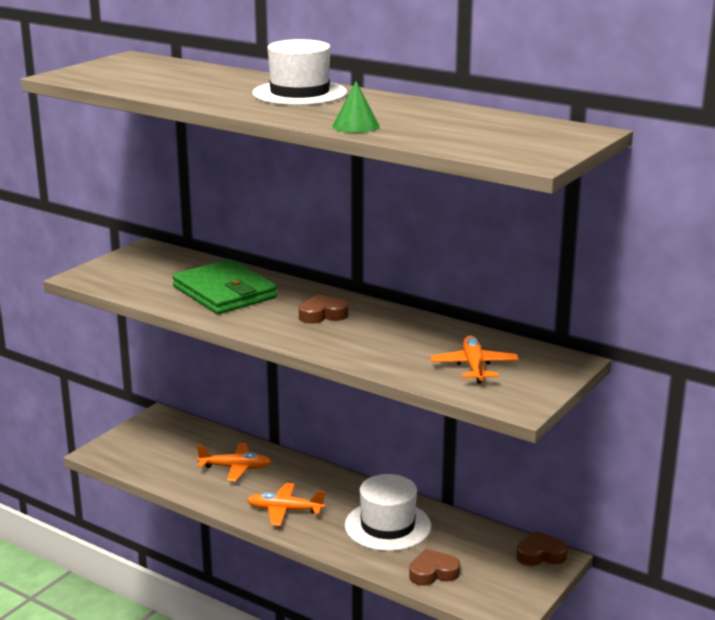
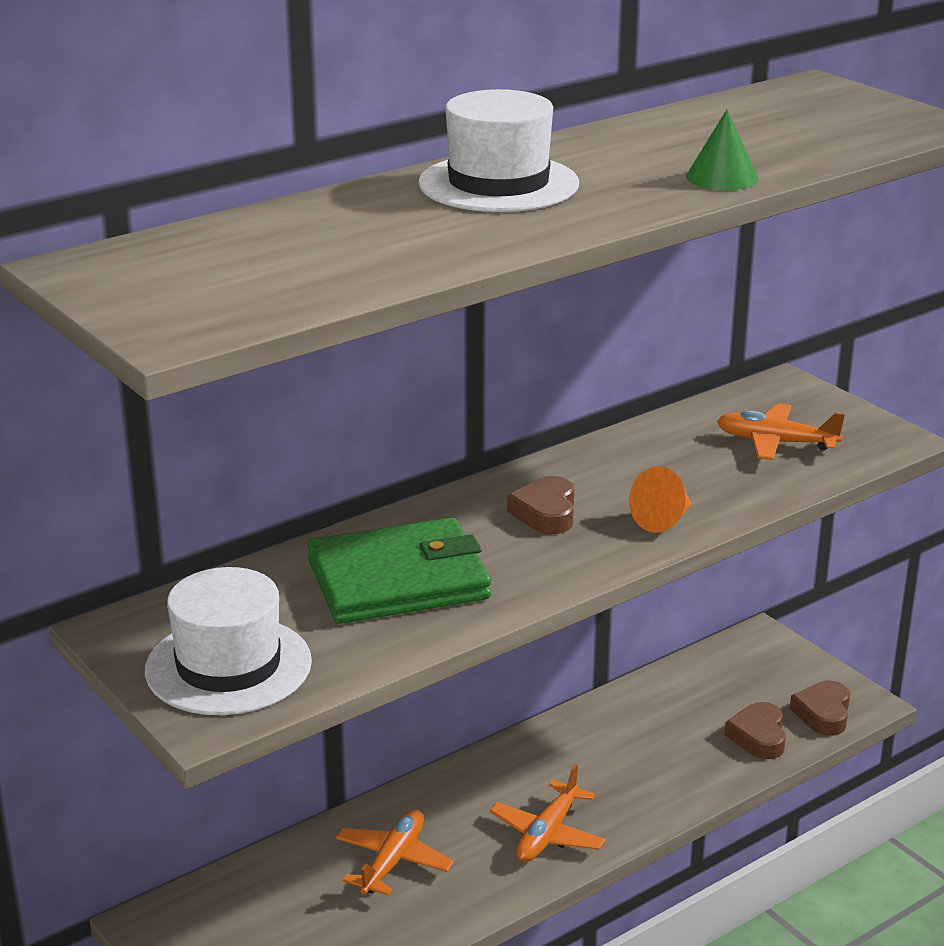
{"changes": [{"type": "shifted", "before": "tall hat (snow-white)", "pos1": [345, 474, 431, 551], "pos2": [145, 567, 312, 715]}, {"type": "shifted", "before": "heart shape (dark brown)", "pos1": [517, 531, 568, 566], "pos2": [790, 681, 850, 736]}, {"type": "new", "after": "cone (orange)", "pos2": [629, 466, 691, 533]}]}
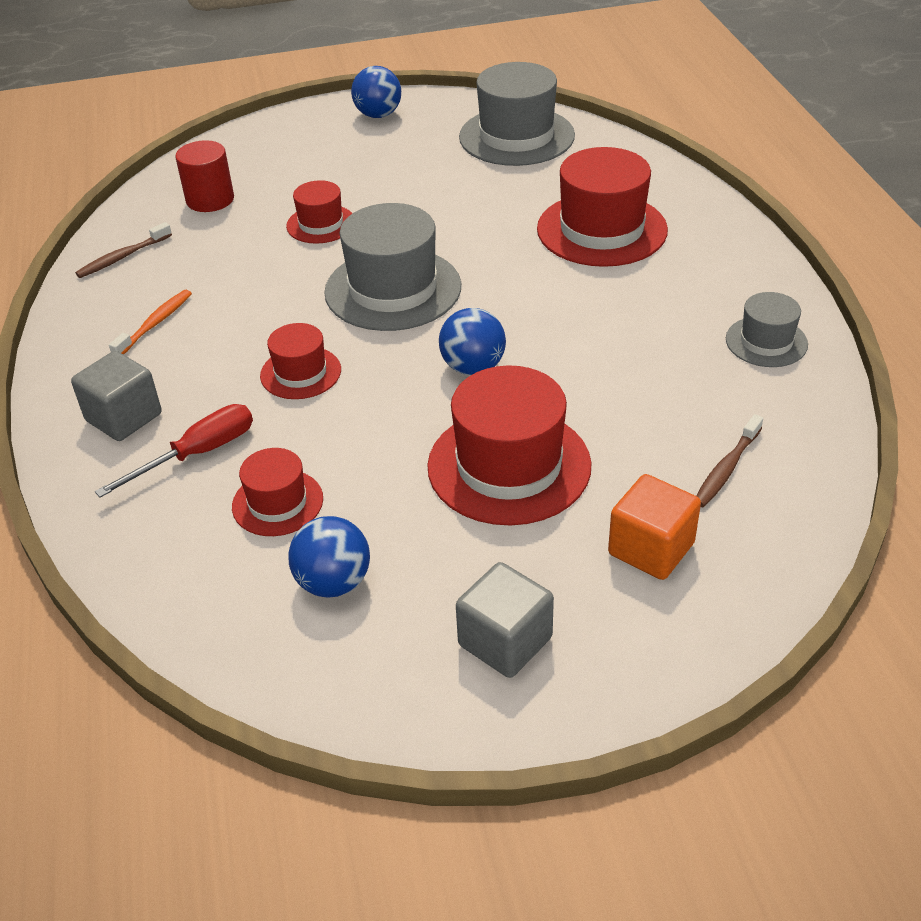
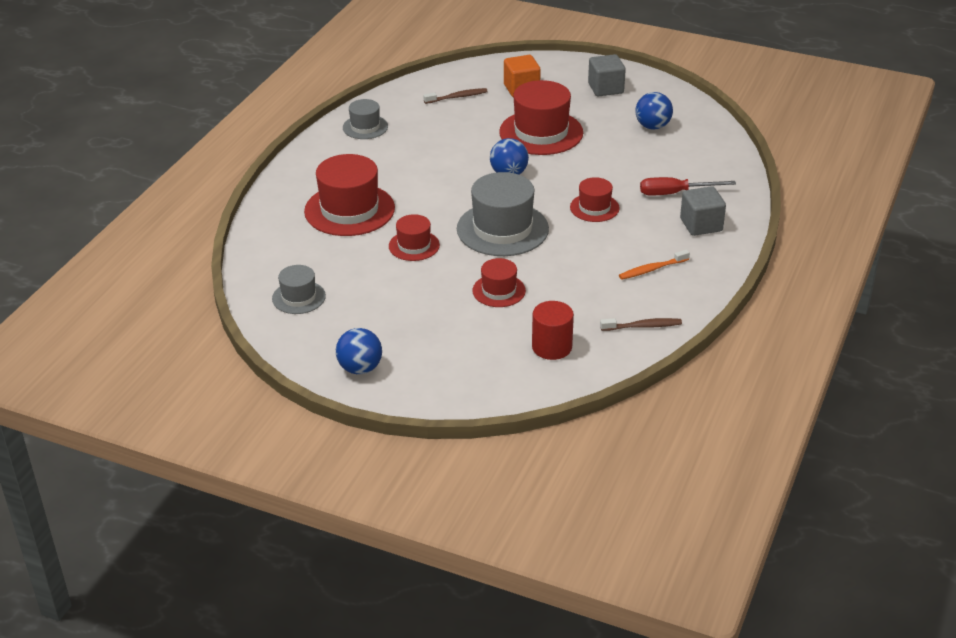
{"changes": [{"type": "scaled", "before": "tall hat (grey)", "pos1": [459, 62, 575, 166], "pos2": [272, 265, 326, 314], "scale": 0.55}, {"type": "shifted", "before": "tall hat (crimson)", "pos1": [232, 448, 323, 536], "pos2": [389, 214, 440, 261]}]}
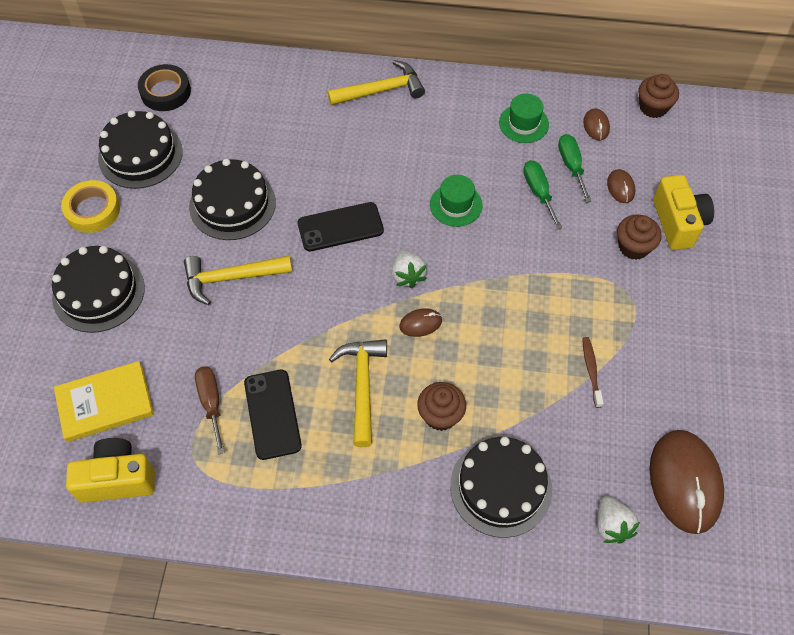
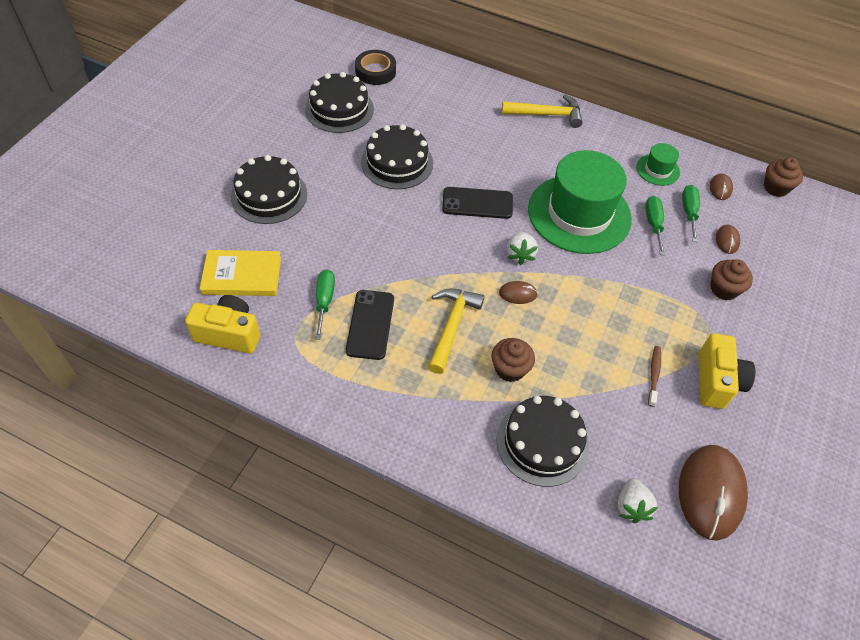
{"changes": [{"type": "scaled", "before": "tall hat (green)", "pos1": [430, 175, 483, 227], "pos2": [528, 150, 632, 254], "scale": 2.26}, {"type": "shifted", "before": "photo camera (bright yellow)", "pos1": [653, 175, 714, 250], "pos2": [699, 333, 755, 409]}, {"type": "gone", "before": "sticky tape (bright yellow)", "pos1": [61, 180, 120, 233]}, {"type": "gone", "before": "hammer (bright yellow)", "pos1": [184, 256, 292, 305]}, {"type": "repainted", "before": "screwdriver (dark brown)", "after": "screwdriver (green)", "pos1": [195, 366, 225, 454], "pos2": [315, 270, 335, 340]}]}
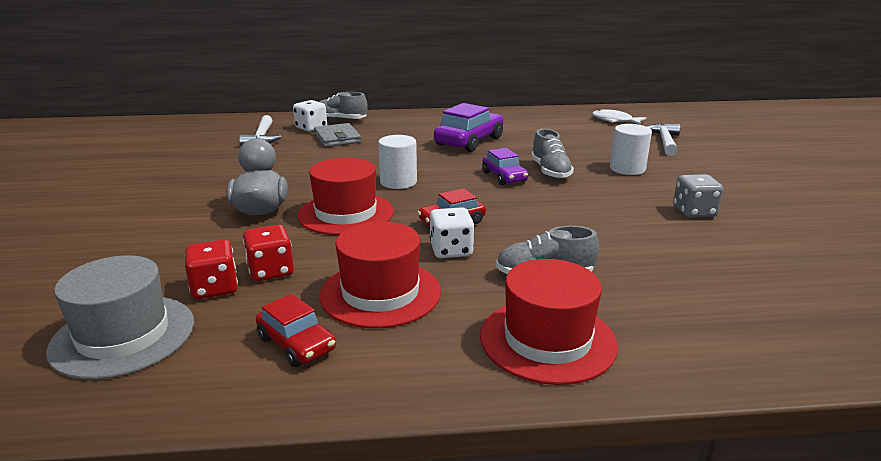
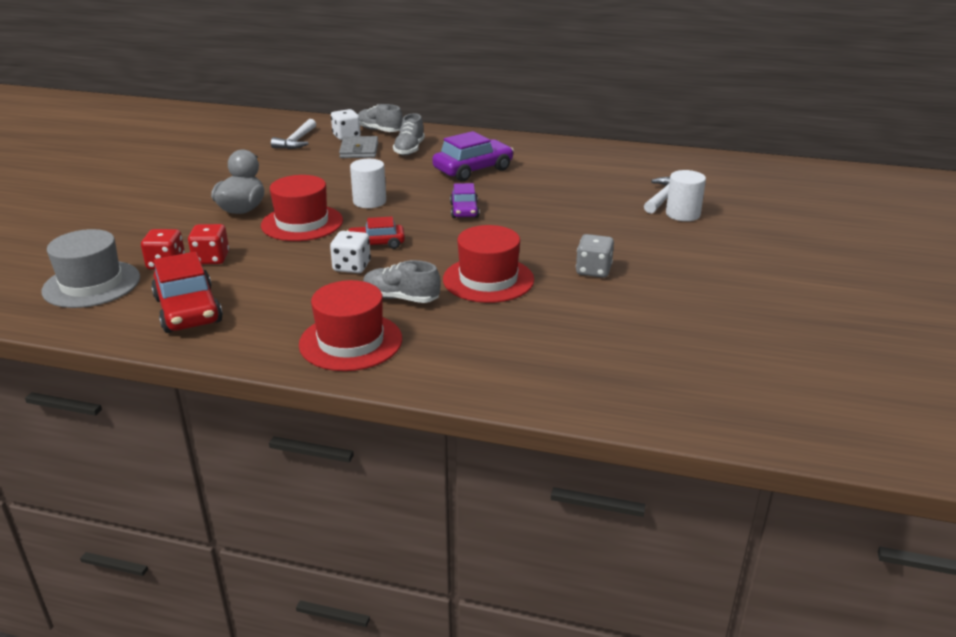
{"changes": [{"type": "gone", "before": "fish figure (snow-white)", "pos1": [592, 109, 646, 125]}, {"type": "shifted", "before": "cylinder (snow-white)", "pos1": [610, 124, 652, 175], "pos2": [666, 170, 706, 221]}, {"type": "shifted", "before": "lace-up shoe (grey)", "pos1": [531, 129, 574, 179], "pos2": [393, 113, 425, 155]}, {"type": "shifted", "before": "tall hat (crimson)", "pos1": [320, 222, 441, 328], "pos2": [443, 225, 534, 303]}, {"type": "scaled", "before": "car (crimson)", "pos1": [256, 294, 336, 367], "pos2": [151, 252, 223, 333], "scale": 1.67}]}
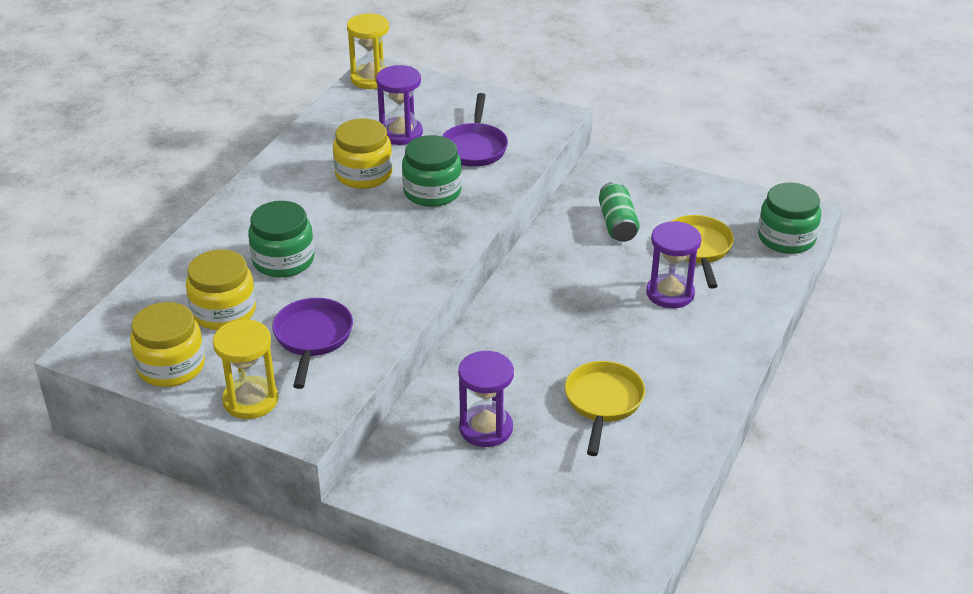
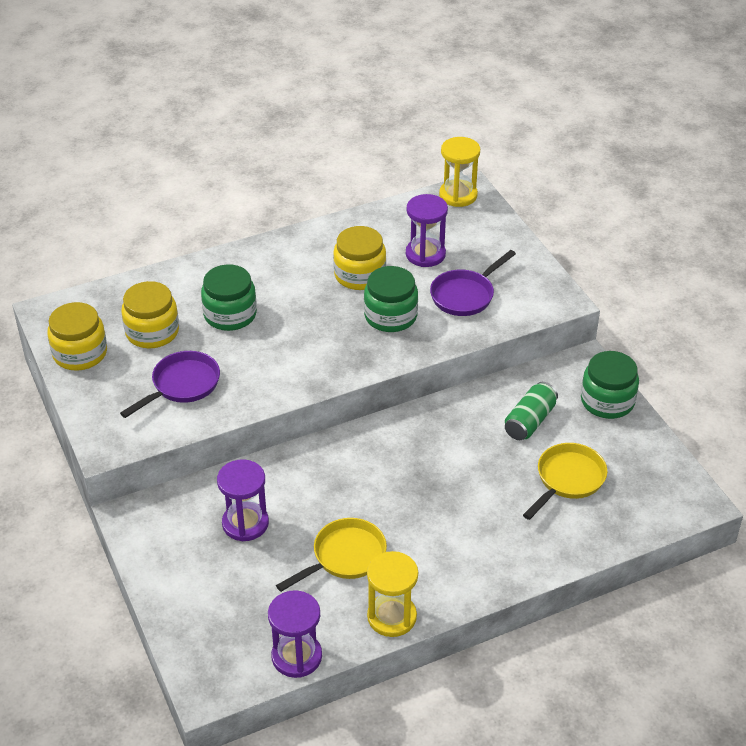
{"changes": [{"type": "shifted", "before": "jam jar (green)", "pos1": [758, 183, 821, 254], "pos2": [581, 351, 639, 419]}, {"type": "shifted", "before": "hourglass (violet)", "pos1": [646, 221, 701, 308], "pos2": [268, 590, 322, 678]}, {"type": "shifted", "before": "hourglass (bright yellow)", "pos1": [213, 319, 279, 419], "pos2": [367, 551, 418, 637]}]}
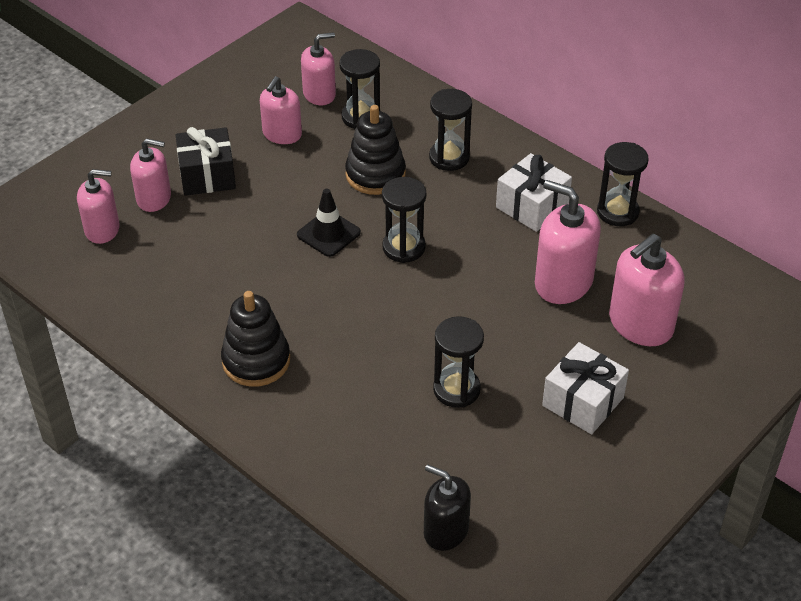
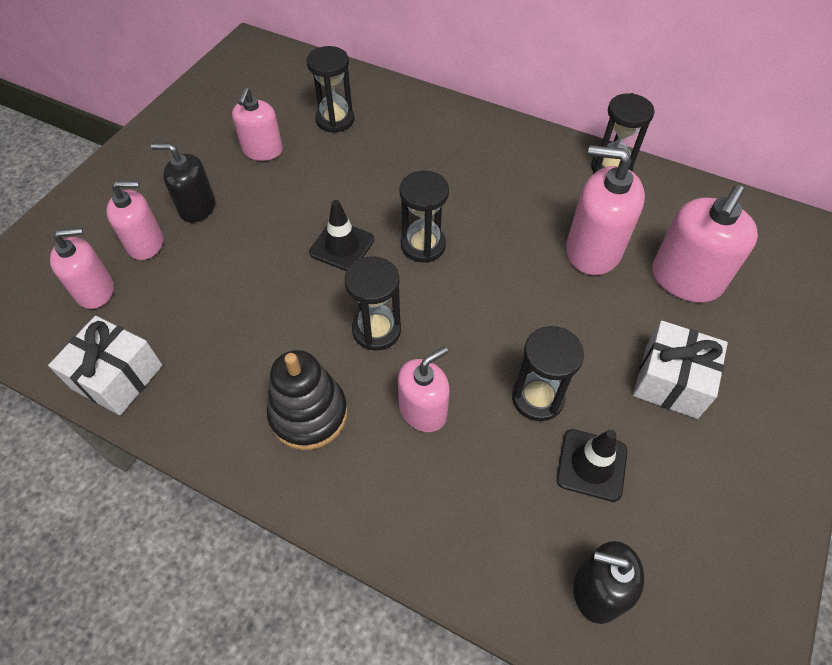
{"changes": [{"type": "shifted", "before": "soap dispenser (pink)", "pos1": [301, 32, 336, 105], "pos2": [398, 346, 450, 432]}, {"type": "shifted", "before": "hourglass (jet-black)", "pos1": [429, 89, 472, 171], "pos2": [345, 256, 401, 351]}, {"type": "gone", "before": "ring stacker (jet-black)", "pos1": [345, 105, 406, 195]}, {"type": "swapped", "before": "wrapped gift (jet-black)", "after": "soap dispenser (jet-black)", "pos1": [176, 127, 236, 196], "pos2": [151, 143, 215, 223]}, {"type": "shifted", "before": "wrapped gift (snow-white)", "pos1": [496, 153, 572, 232], "pos2": [48, 316, 162, 415]}, {"type": "new", "after": "traffic cone (jet-black)", "pos2": [556, 429, 628, 502]}]}
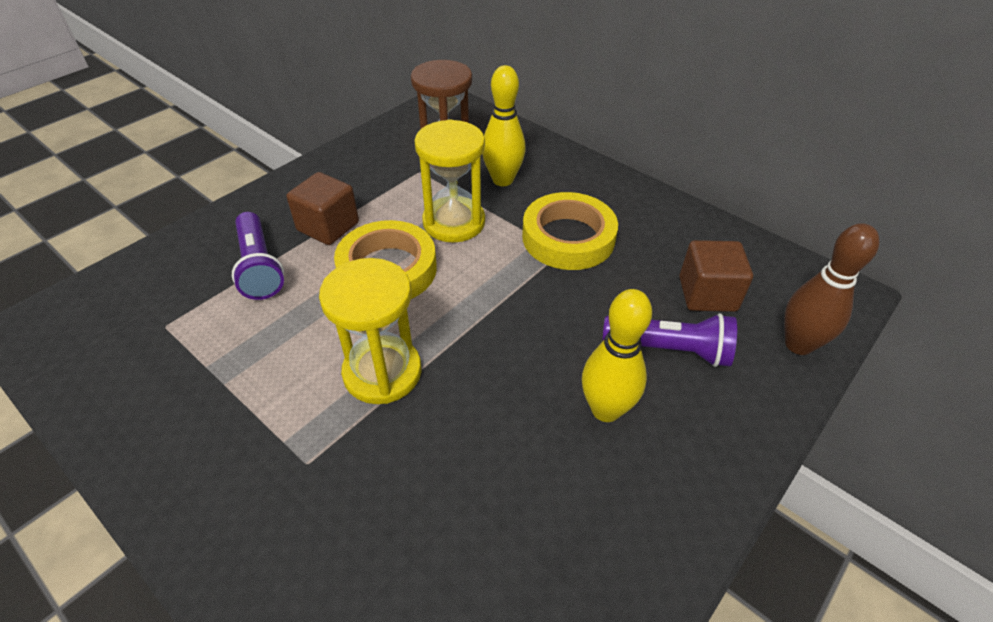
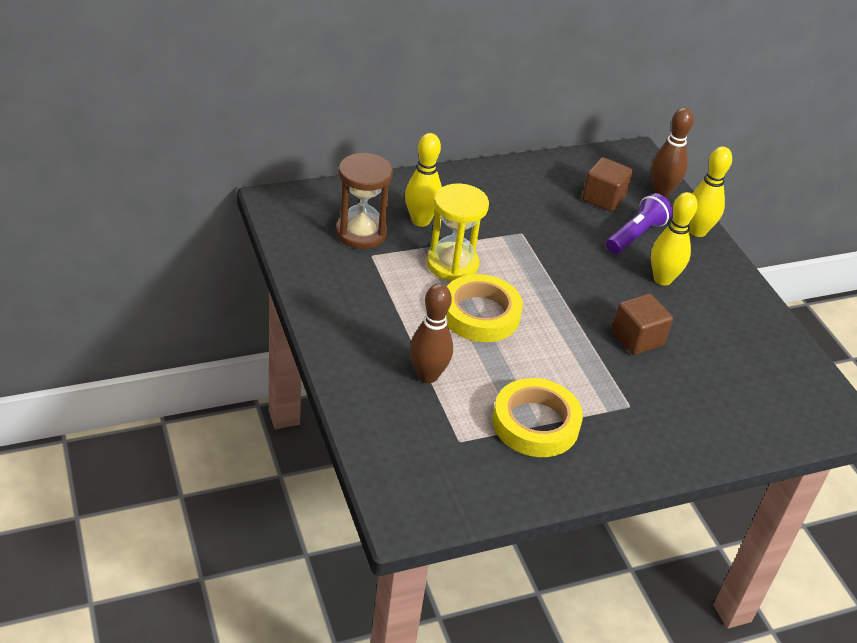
{"changes": [{"type": "shifted", "before": "cube (dark brown)", "pos1": [286, 172, 359, 245], "pos2": [612, 294, 673, 355]}, {"type": "shifted", "before": "sticky tape (bright yellow)", "pos1": [522, 192, 618, 270], "pos2": [493, 378, 583, 457]}, {"type": "swapped", "before": "flashlight (violet)", "after": "skittle (dark brown)", "pos1": [232, 212, 284, 300], "pos2": [410, 284, 453, 383]}, {"type": "gone", "before": "hourglass (bright yellow)", "pos1": [319, 258, 422, 404]}, {"type": "new", "after": "skittle (bright yellow)", "pos2": [689, 146, 732, 237]}]}
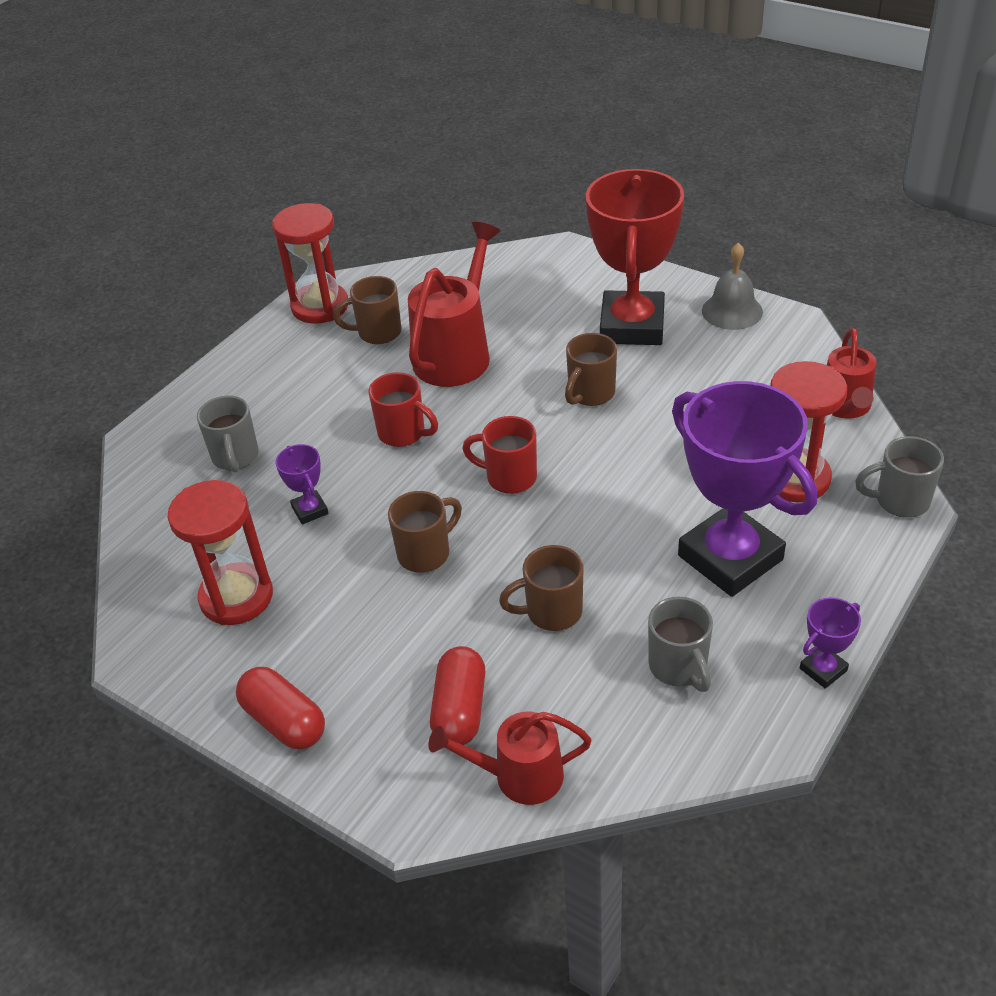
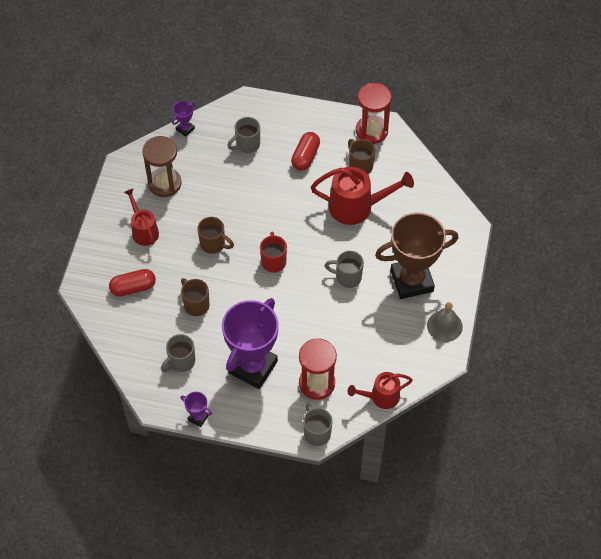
{"changes": [{"type": "repainted", "before": "award cup (crimson)", "after": "award cup (dark brown)", "pos1": [586, 169, 684, 345], "pos2": [375, 212, 458, 299]}, {"type": "repainted", "before": "mug (dark brown)", "after": "mug (grey)", "pos1": [565, 333, 617, 406], "pos2": [325, 251, 364, 288]}, {"type": "gone", "before": "mug (crimson)", "pos1": [368, 372, 438, 447]}, {"type": "shifted", "before": "award cup (violet)", "pos1": [276, 444, 329, 524], "pos2": [172, 101, 195, 137]}, {"type": "repainted", "before": "hourglass (crimson)", "after": "hourglass (dark brown)", "pos1": [168, 480, 273, 625], "pos2": [142, 136, 182, 197]}, {"type": "shifted", "before": "pill (crimson)", "pos1": [236, 667, 325, 749], "pos2": [291, 132, 320, 171]}, {"type": "shifted", "before": "watering can (crimson)", "pos1": [428, 712, 591, 805], "pos2": [124, 189, 159, 246]}]}
